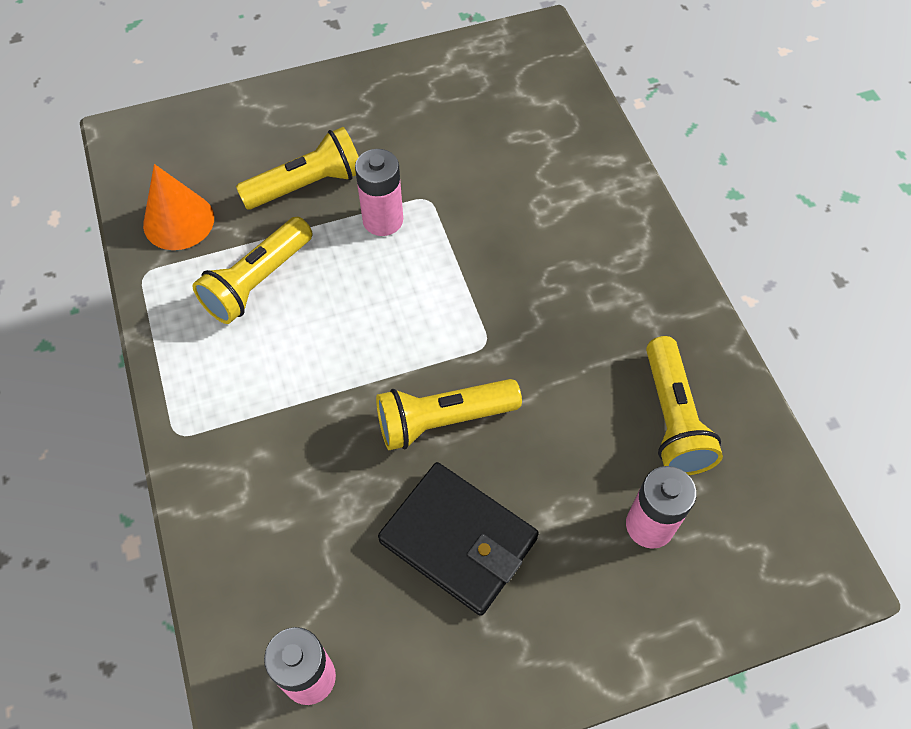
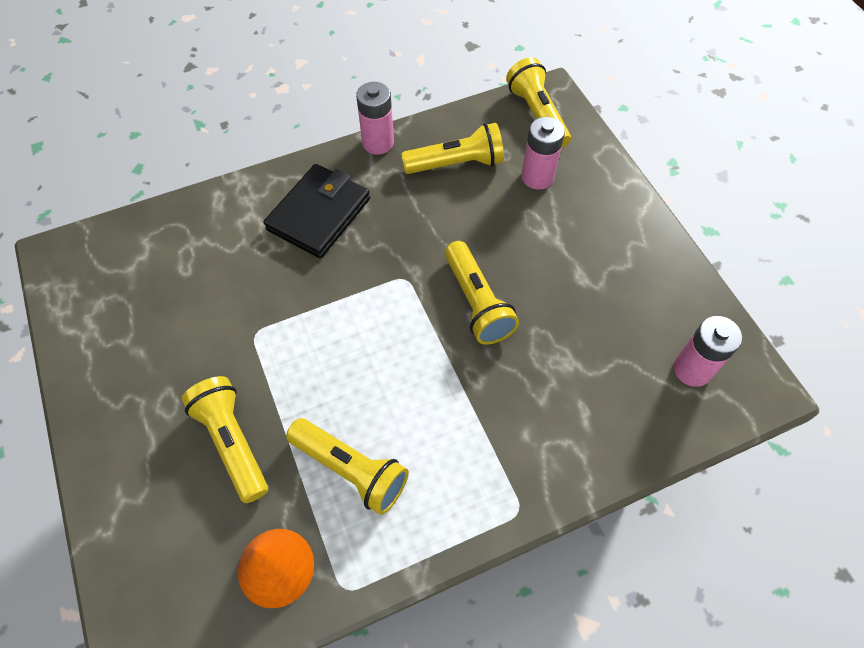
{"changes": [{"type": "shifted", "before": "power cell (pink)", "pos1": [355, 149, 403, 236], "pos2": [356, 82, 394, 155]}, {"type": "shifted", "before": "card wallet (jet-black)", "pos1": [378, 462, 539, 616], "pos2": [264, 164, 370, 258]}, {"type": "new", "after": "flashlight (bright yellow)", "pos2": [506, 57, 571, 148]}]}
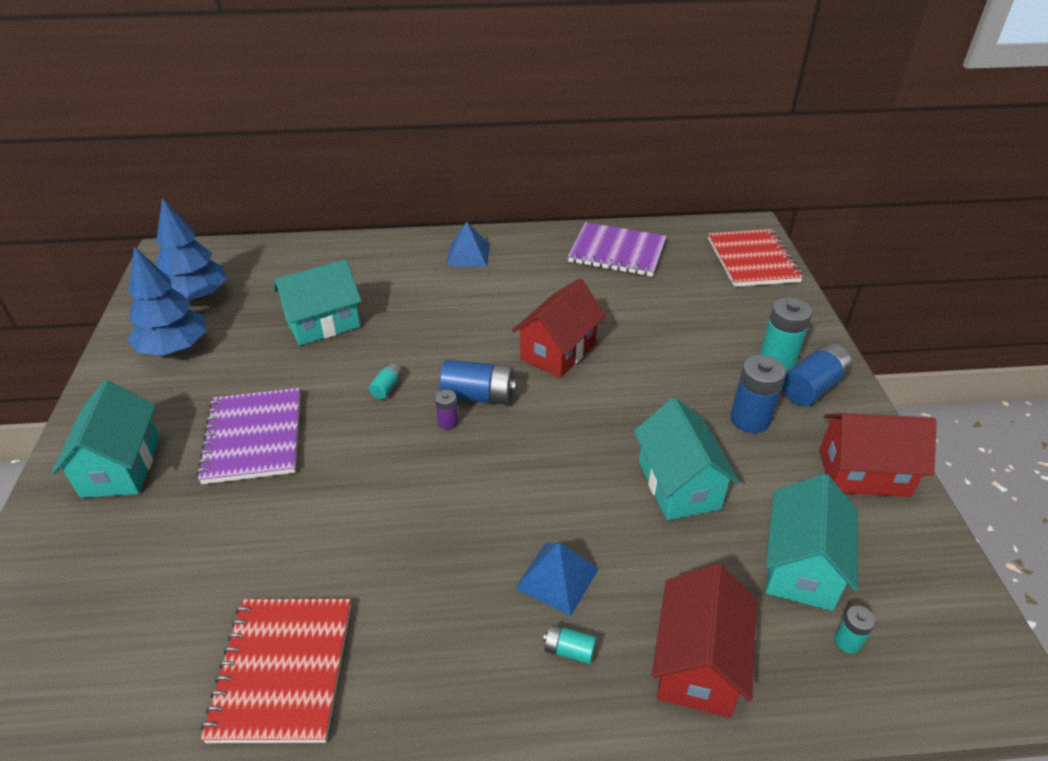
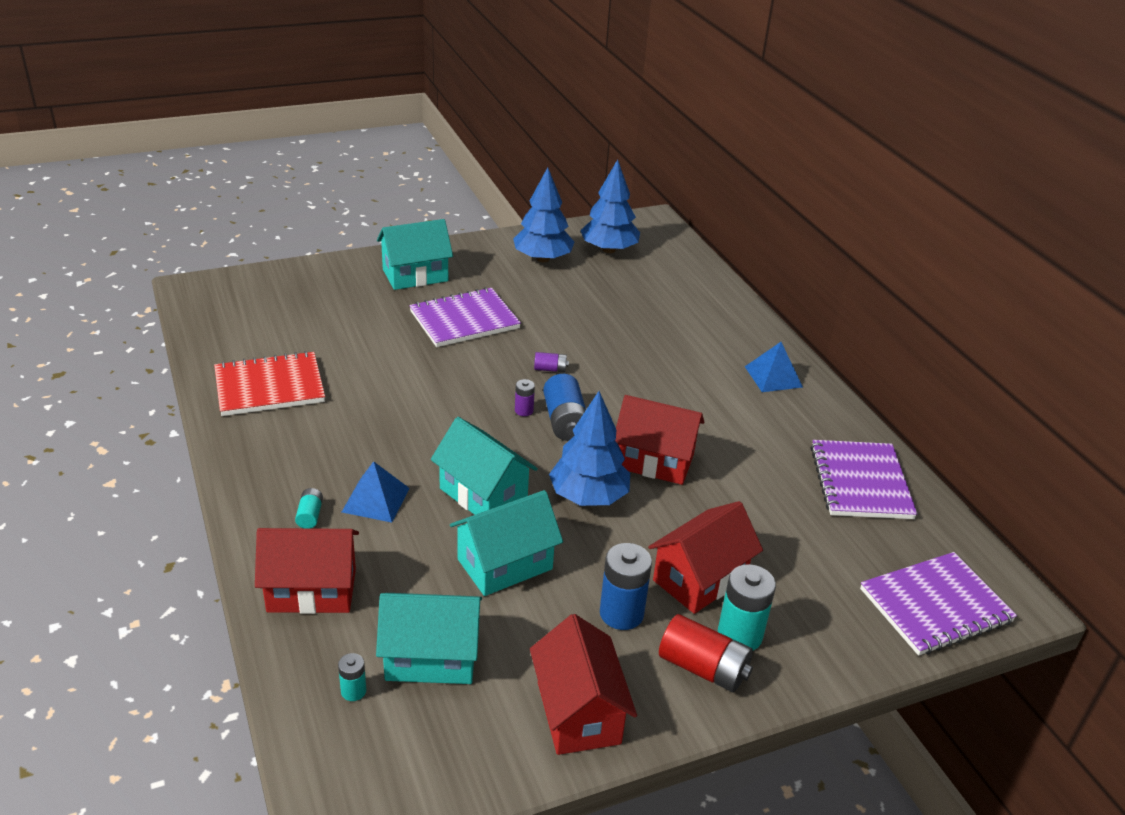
{"changes": [{"type": "repainted", "before": "exercise book (crimson)", "after": "exercise book (violet)", "pos1": [708, 229, 803, 287], "pos2": [860, 552, 1017, 656]}, {"type": "shifted", "before": "cottage (aqua)", "pos1": [273, 259, 362, 346], "pos2": [431, 417, 538, 515]}, {"type": "repainted", "before": "power cell (blue)", "after": "power cell (crimson)", "pos1": [782, 343, 852, 406], "pos2": [659, 614, 753, 692]}, {"type": "repainted", "before": "power cell (aqua)", "after": "power cell (violet)", "pos1": [369, 363, 402, 399], "pos2": [534, 352, 569, 372]}, {"type": "new", "after": "toy tree (blue)", "pos2": [549, 391, 630, 506]}, {"type": "new", "after": "cottage (crimson)", "pos2": [648, 501, 763, 614]}]}
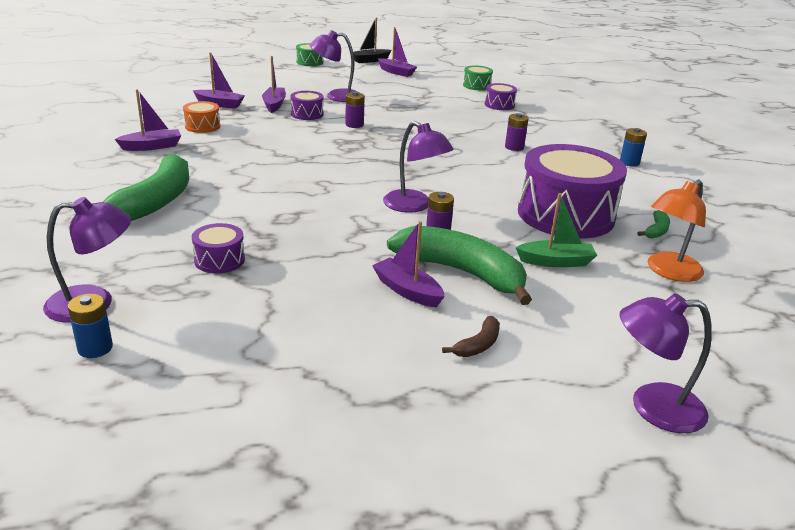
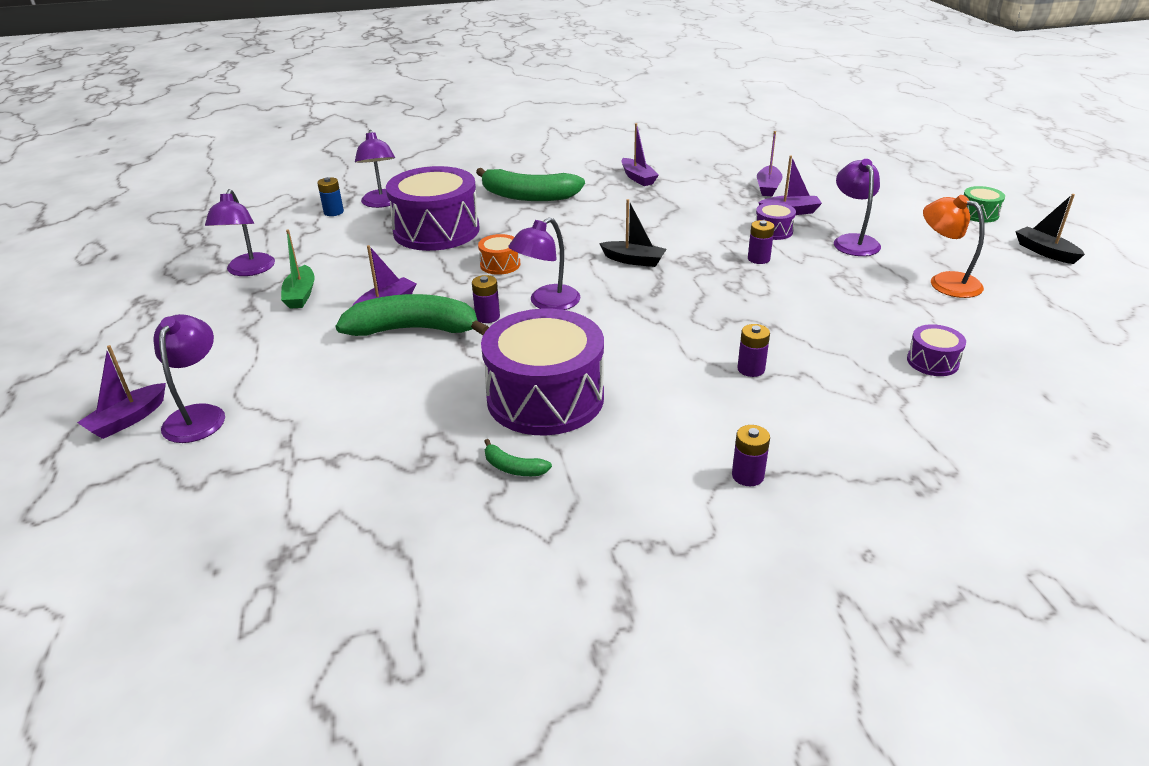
{"changes": [{"type": "shifted", "before": "sailboat (violet)", "pos1": [378, 27, 417, 77], "pos2": [77, 345, 166, 439]}, {"type": "gone", "before": "drum (green)", "pos1": [463, 65, 493, 90]}, {"type": "shifted", "before": "drum (orange)", "pos1": [183, 101, 220, 133], "pos2": [478, 234, 520, 275]}, {"type": "repainted", "before": "power cell (blue)", "after": "power cell (violet)", "pos1": [620, 128, 647, 167], "pos2": [732, 425, 770, 486]}, {"type": "shifted", "before": "desk lamp (orange)", "pos1": [648, 180, 706, 282], "pos2": [923, 195, 985, 298]}, {"type": "shifted", "before": "sailboat (green)", "pos1": [515, 193, 597, 267], "pos2": [281, 229, 315, 309]}, {"type": "scaled", "before": "drum (violet)", "pos1": [192, 223, 245, 274], "pos2": [386, 166, 480, 251], "scale": 2.29}, {"type": "rotated", "before": "banana (green)", "pos1": [387, 226, 532, 305], "pos2": [336, 294, 489, 336], "turn": -120}, {"type": "gone", "before": "banana (dark brown)", "pos1": [442, 316, 500, 357]}, {"type": "new", "after": "desk lamp (violet)", "pos2": [205, 189, 275, 276]}, {"type": "new", "after": "sailboat (jet-black)", "pos2": [599, 199, 667, 267]}]}
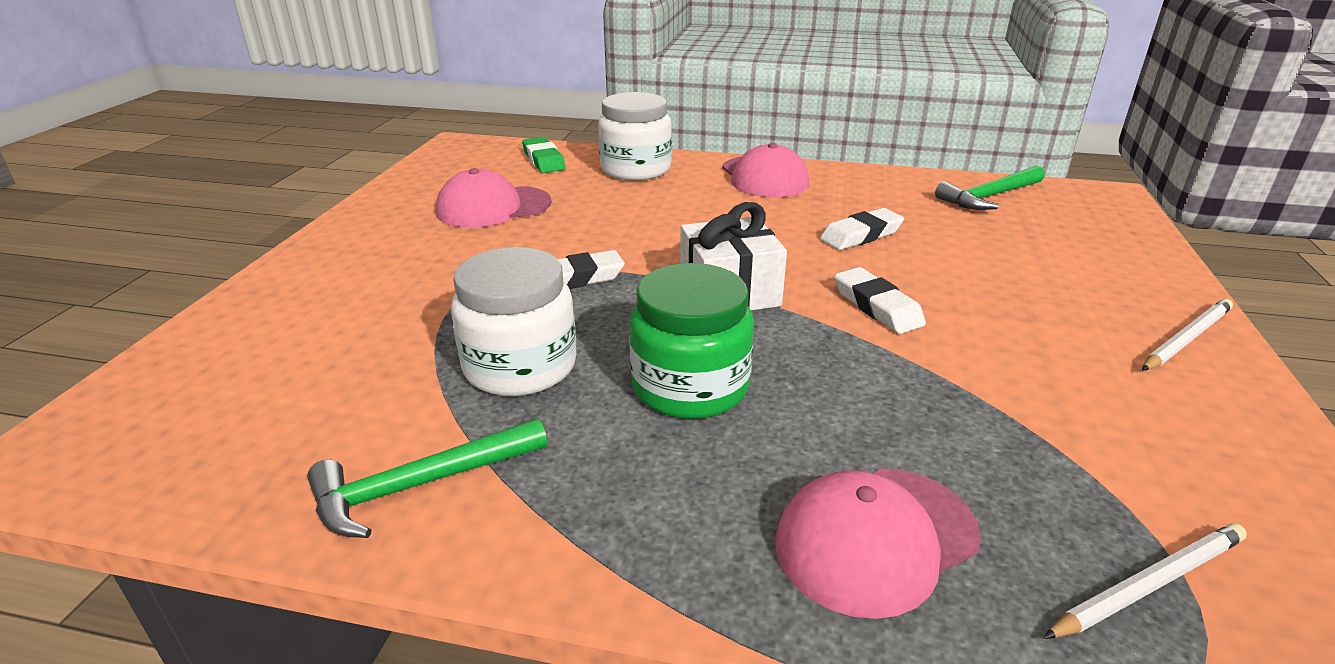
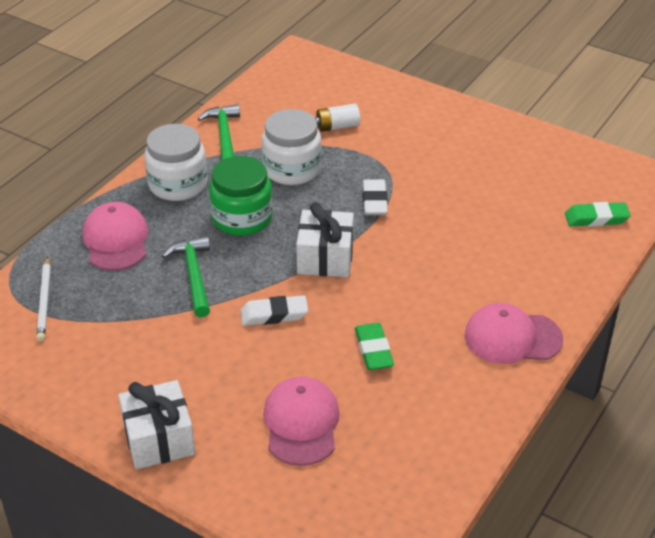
{"changes": [{"type": "shifted", "before": "jam jar (snow-white)", "pos1": [598, 92, 672, 180], "pos2": [144, 124, 207, 201]}, {"type": "shifted", "before": "hammer (green)", "pos1": [935, 165, 1044, 210], "pos2": [162, 236, 210, 318]}, {"type": "shifted", "before": "baseball cap (pink)", "pos1": [436, 168, 552, 228], "pos2": [263, 377, 340, 466]}, {"type": "repainted", "before": "pencil eraser (snow-white)", "after": "pencil eraser (green)", "pos1": [820, 208, 904, 250], "pos2": [355, 323, 394, 370]}, {"type": "swapped", "before": "wooden pencil (snow-white)", "after": "wrapped gift (snow-white)", "pos1": [1142, 299, 1233, 371], "pos2": [118, 380, 195, 469]}, {"type": "new", "after": "power cell (snow-white)", "pos2": [315, 104, 360, 132]}]}
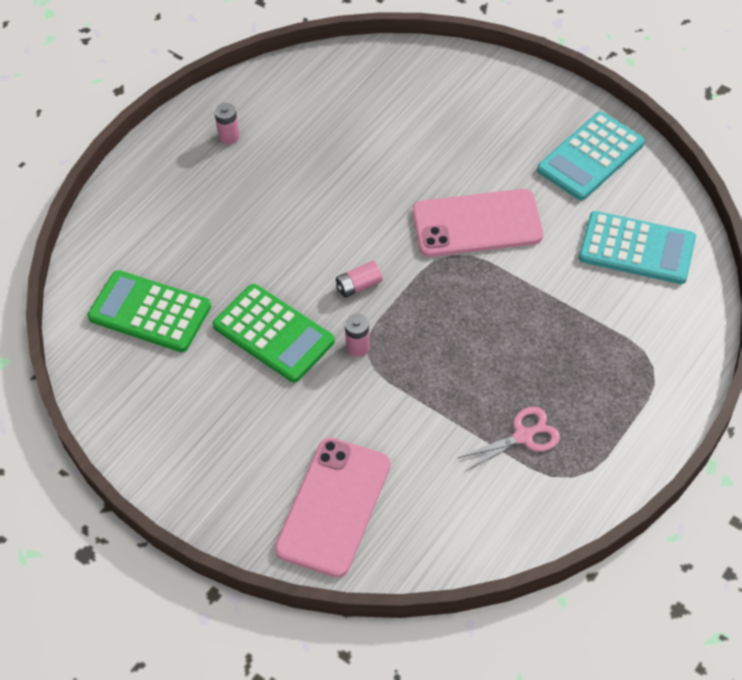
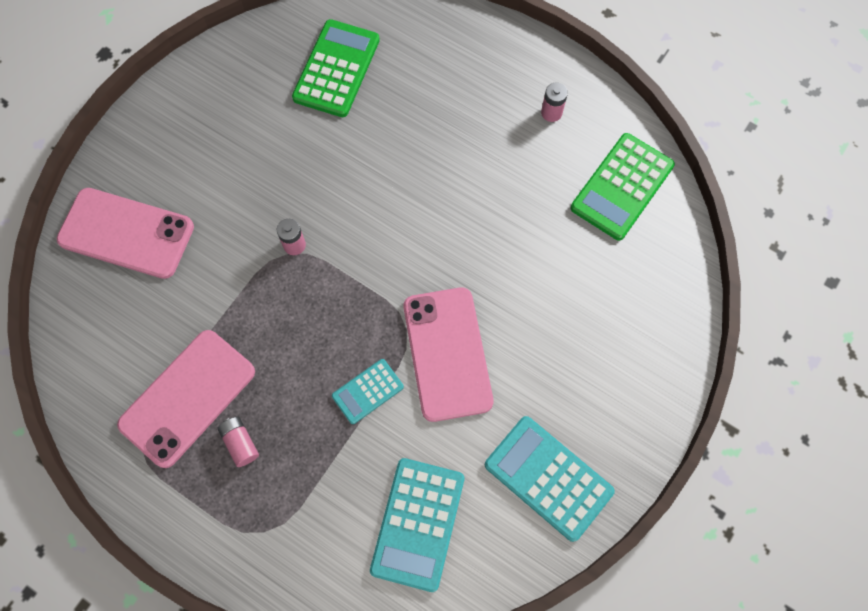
{"changes": [{"type": "shifted", "before": "power cell (pink)", "pos1": [336, 261, 382, 298], "pos2": [217, 417, 259, 467]}, {"type": "shifted", "before": "adding machine (green)", "pos1": [213, 284, 335, 383], "pos2": [571, 133, 675, 241]}, {"type": "swapped", "before": "shears (pink)", "after": "phone (pink)", "pos1": [456, 407, 560, 472], "pos2": [117, 330, 255, 468]}, {"type": "new", "after": "adding machine (aqua)", "pos2": [332, 359, 404, 424]}]}
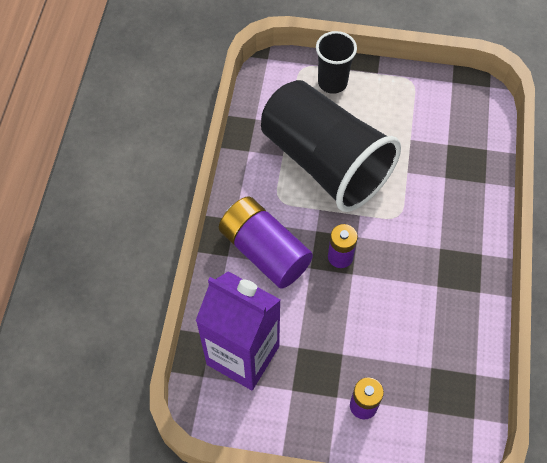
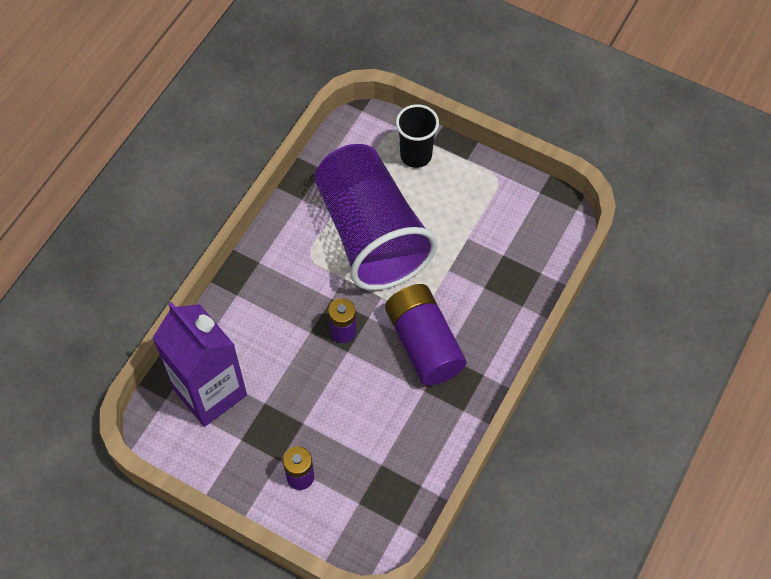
{"changes": [{"type": "repainted", "before": "cup (jet-black)", "after": "cup (violet)", "pos1": [261, 80, 401, 212], "pos2": [315, 144, 437, 290]}, {"type": "shifted", "before": "power cell (violet)", "pos1": [219, 196, 313, 289], "pos2": [385, 284, 467, 386]}]}
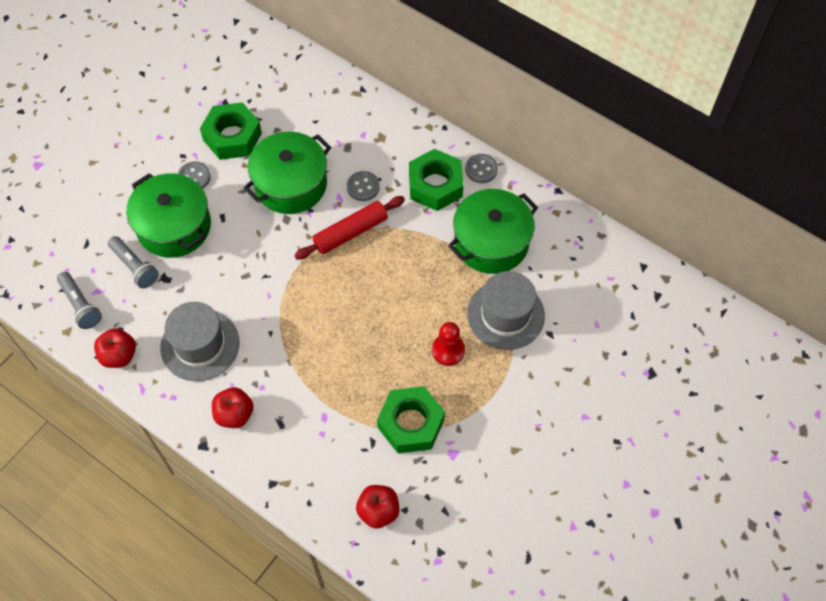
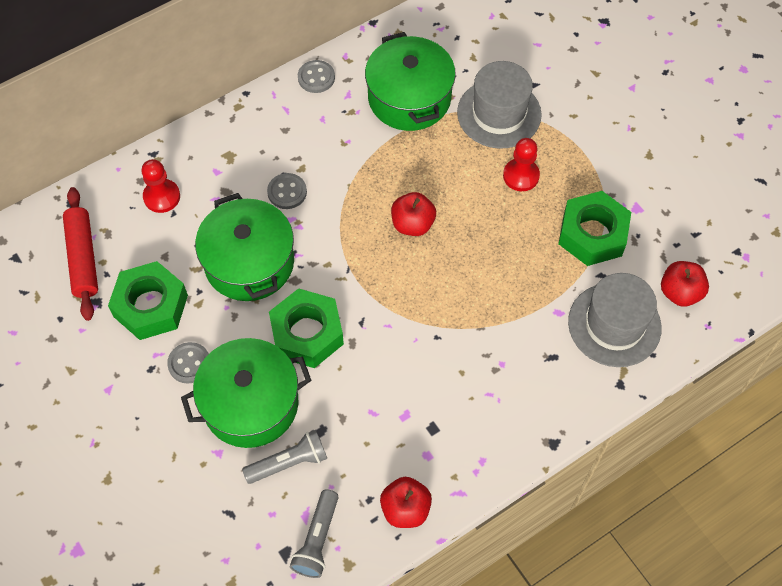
{"changes": [{"type": "shifted", "before": "hexagon nut (green)", "pos1": [409, 149, 463, 211], "pos2": [269, 288, 344, 368]}, {"type": "shifted", "before": "rolling pin (crimson)", "pos1": [294, 196, 405, 260], "pos2": [63, 187, 98, 321]}, {"type": "rotated", "before": "flashlight (grey)", "pos1": [57, 272, 102, 329], "pos2": [290, 489, 339, 578], "turn": 120}, {"type": "shifted", "before": "tall hat (grey)", "pos1": [160, 302, 240, 381], "pos2": [568, 273, 662, 367]}, {"type": "shifted", "before": "toy apple (crimson)", "pos1": [212, 387, 254, 428], "pos2": [391, 192, 436, 236]}, {"type": "new", "after": "pawn (crimson)", "pos2": [142, 159, 180, 213]}]}
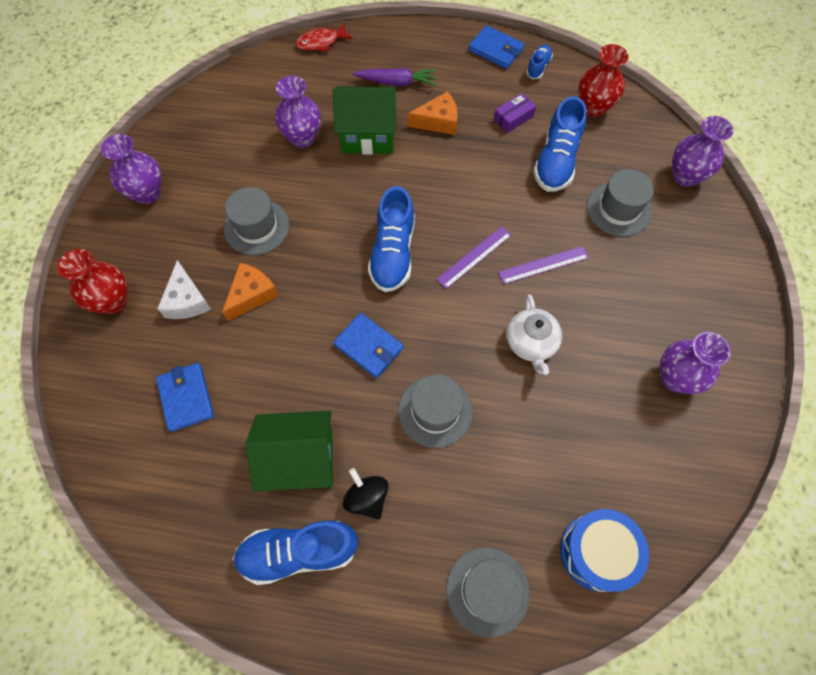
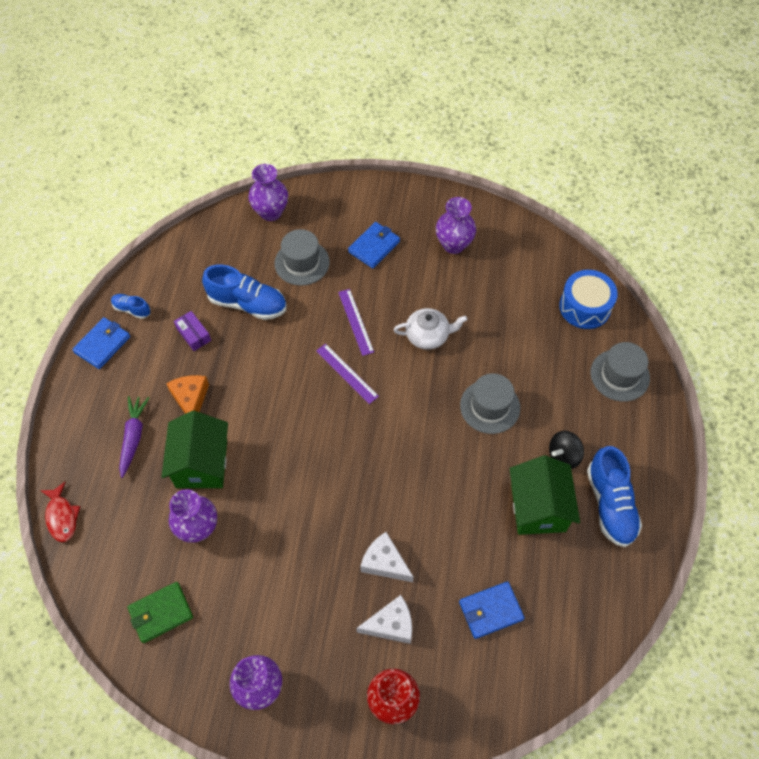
{"changes": [{"type": "gone", "before": "flower vase (crimson)", "pos1": [579, 44, 629, 117]}, {"type": "gone", "before": "lace-up shoe (blue)", "pos1": [368, 186, 415, 292]}, {"type": "gone", "before": "tall hat (grey)", "pos1": [224, 187, 289, 255]}, {"type": "repainted", "before": "piece of cheese (orange)", "after": "piece of cheese (snow-white)", "pos1": [222, 263, 279, 321], "pos2": [360, 532, 414, 582]}, {"type": "shifted", "before": "card wallet (blue)", "pos1": [333, 313, 404, 378], "pos2": [348, 222, 400, 268]}, {"type": "new", "after": "card wallet (green)", "pos2": [127, 582, 193, 643]}]}
